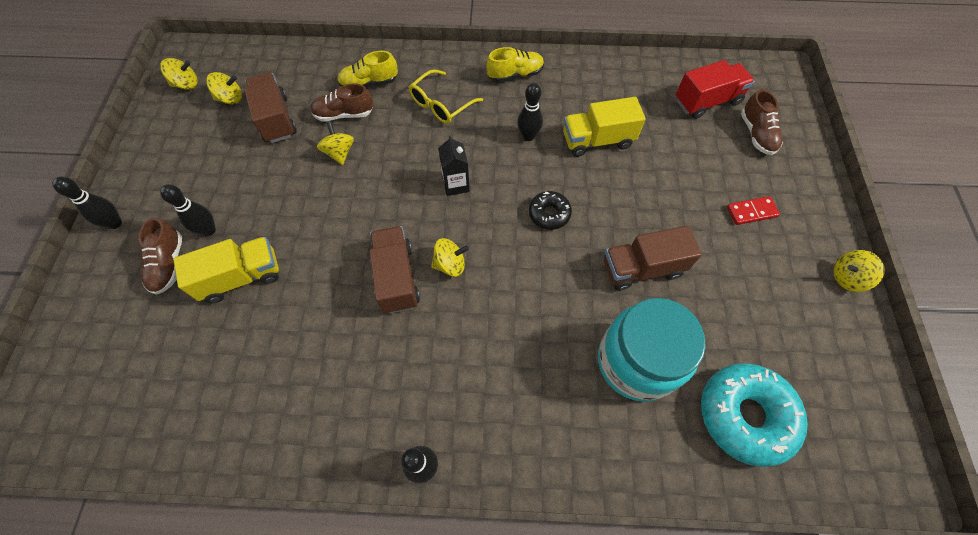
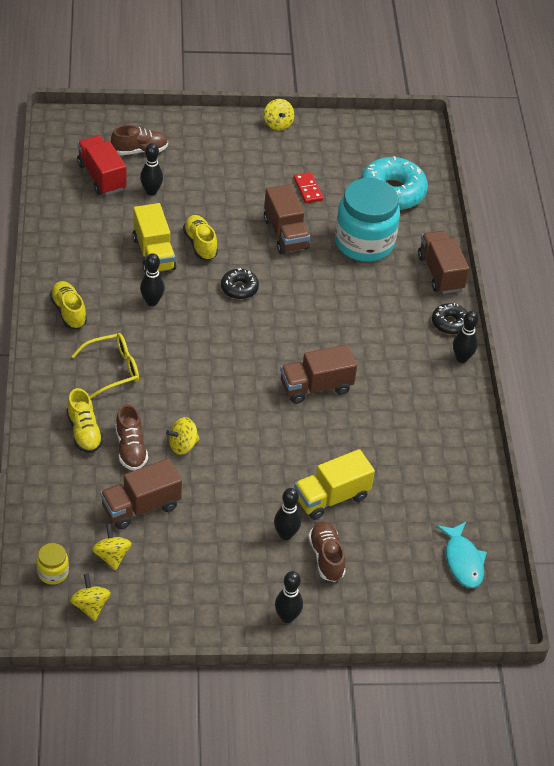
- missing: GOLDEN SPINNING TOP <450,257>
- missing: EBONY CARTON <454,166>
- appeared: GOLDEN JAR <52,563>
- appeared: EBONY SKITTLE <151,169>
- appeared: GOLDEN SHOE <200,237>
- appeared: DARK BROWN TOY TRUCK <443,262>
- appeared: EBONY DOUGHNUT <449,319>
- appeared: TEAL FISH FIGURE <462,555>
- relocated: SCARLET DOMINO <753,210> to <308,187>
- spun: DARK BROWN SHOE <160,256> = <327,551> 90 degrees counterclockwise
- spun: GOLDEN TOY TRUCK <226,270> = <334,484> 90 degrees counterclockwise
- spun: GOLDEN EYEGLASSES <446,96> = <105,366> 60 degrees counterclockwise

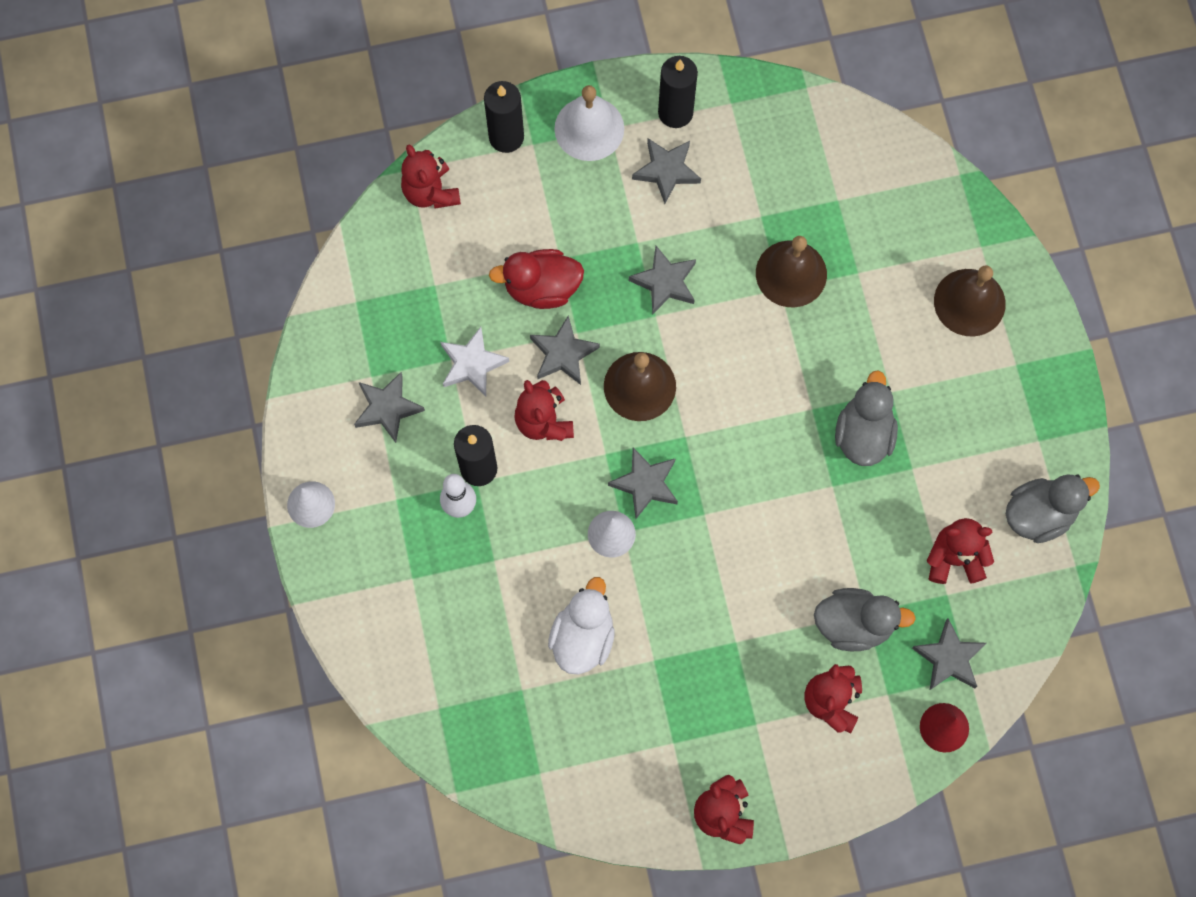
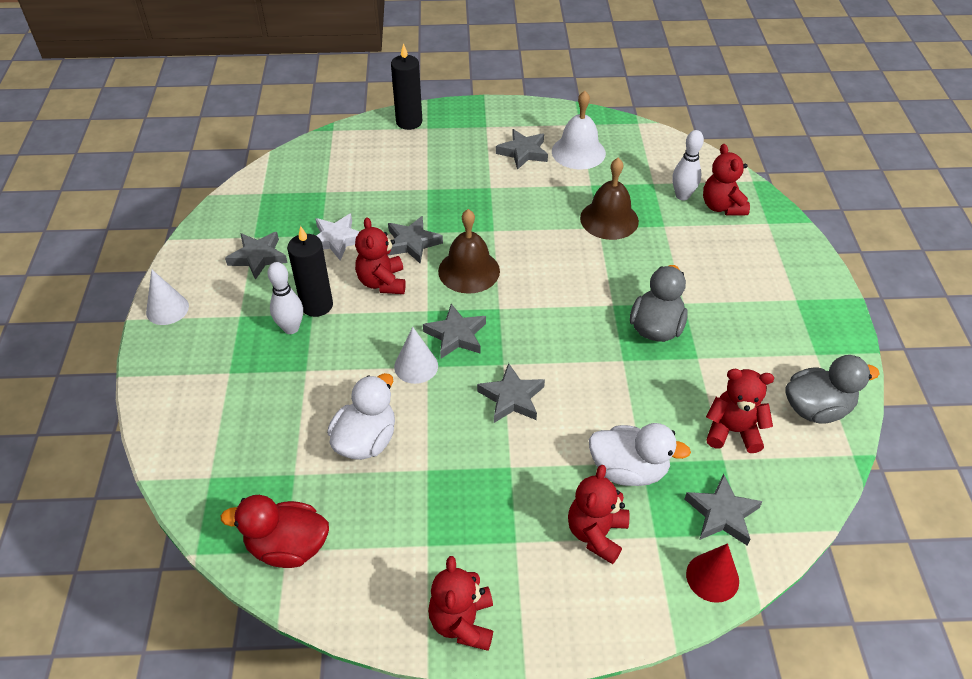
- missing: EBONY CANDLE <678,92>
- missing: DARK BROWN HAND BELL <970,301>
- appeared: SNOW-WHITE SKITTLE <688,165>
- relocated: SCARLET TEDDY BEAR <431,176> to <726,179>
- relocated: SCARLET DUCK <536,279> to <275,531>
- relocated: SNOW-WHITE HAND BELL <589,123> to <579,130>
- relocated: ASH-GREY FIVE-POINTED STAR <662,280> to <511,393>
- colour: ASH-GREY DUCK <865,619> to SNOW-WHITE DUCK <640,454>

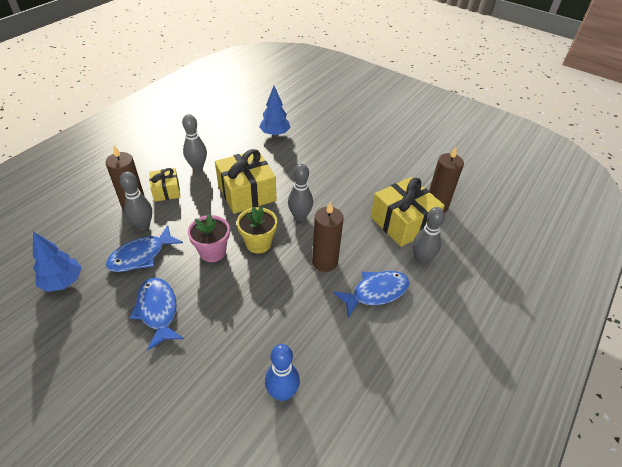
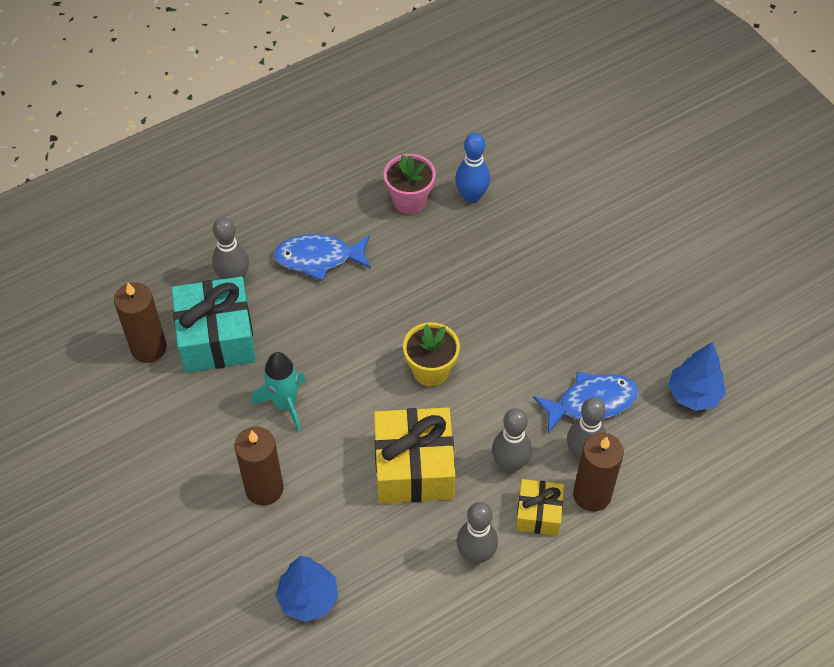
- missing: COBALT FISH FIGURE <157,314>
- appeared: TEAL ROCKET <278,391>
- relocated: PINK FLOWER POT <209,238> to <410,184>
- relocated: ASH-GREY SKITTLE <300,192> to <512,440>
- relocated: DARK BROWN CANDLE <328,237> to <259,466>
- colour: GOLDEN PRESENT <408,212> to TEAL PRESENT <214,324>

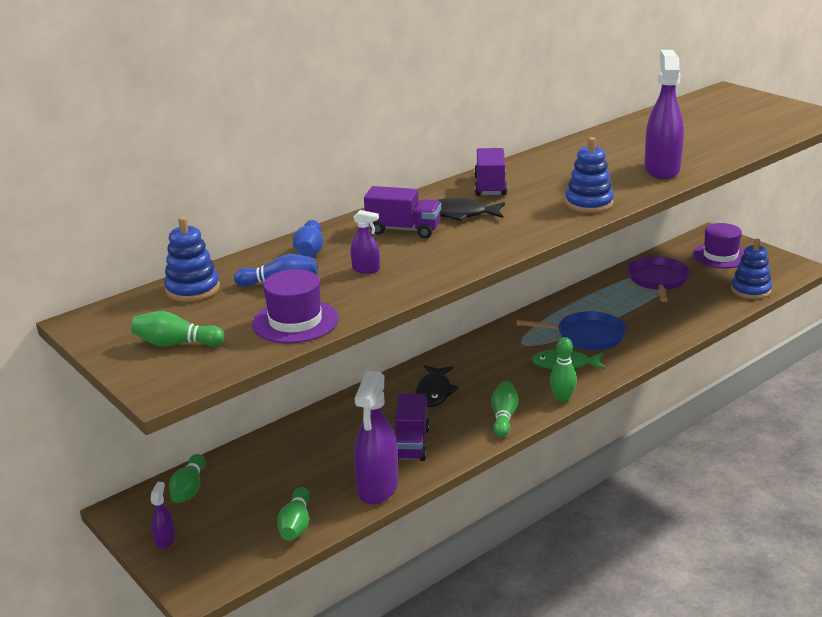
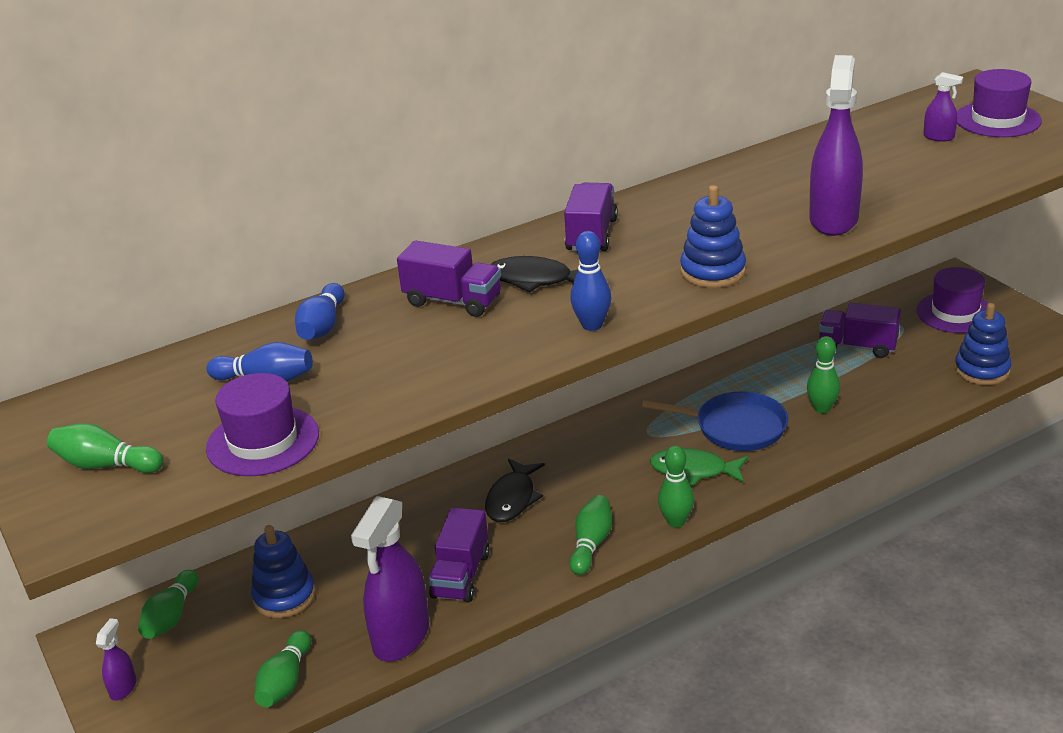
- appeared: COBALT SKITTLE <590,281>
- appeared: EMERALD SKITTLE <823,374>
- appeared: PURPLE TALL HAT <999,103>
- relocated: COBALT STACKING TOY <192,259> to <283,571>
- relocated: PURPLE SPRAYER <365,241> to <943,106>
- exchanged: PURPLE FRYING PAN <659,279> to PURPLE TOY TRUCK <860,330>

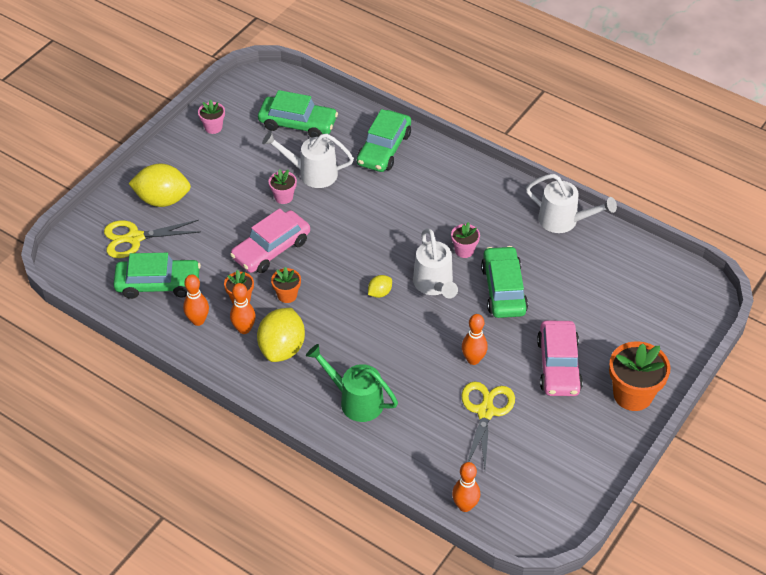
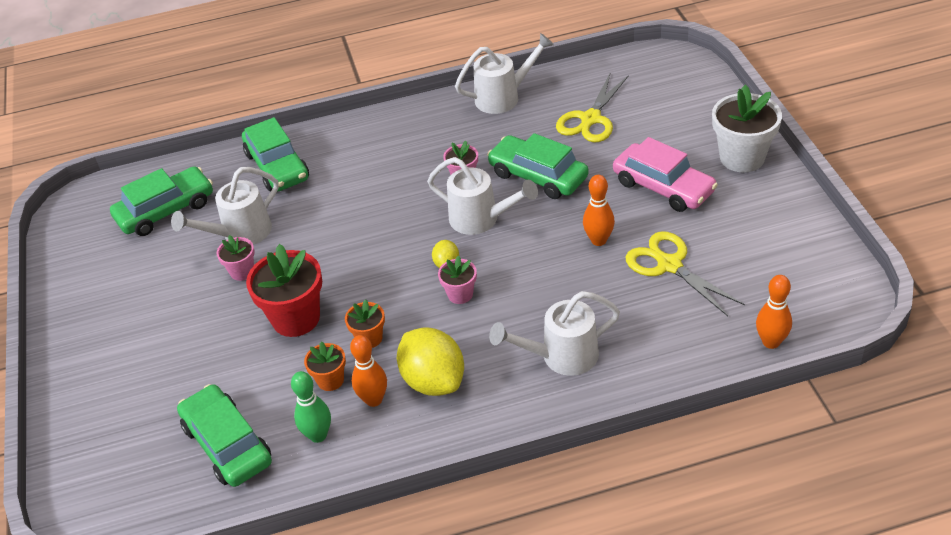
- missing: GOLDEN LEMON <159,185>
- relocated: GOLDEN SHEARS <152,239> to <592,108>
- relocated: PINK FLOWER POT <211,117> to <457,279>
- exchanged: PINK CAR <270,240> to SCARLET FLOWER POT <284,290>
- colour: ORANGE SKITTLE <196,300> to EMERALD SKITTLE <311,407>
- colour: EMERALD SPRINKLING CAN <352,383> to SNOW-WHITE SPRINKLING CAN <554,333>
- colour: ORANGE FLOWER POT <639,376> to SNOW-WHITE FLOWER POT <747,128>
- spun: EMERALD CAR <157,276> = <224,435> 75 degrees counterclockwise

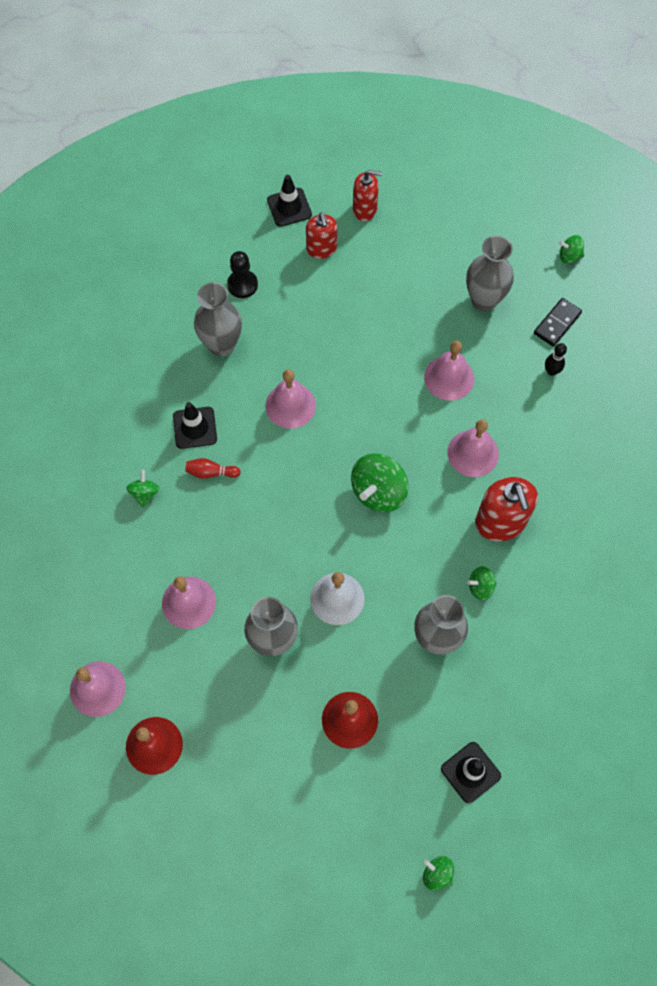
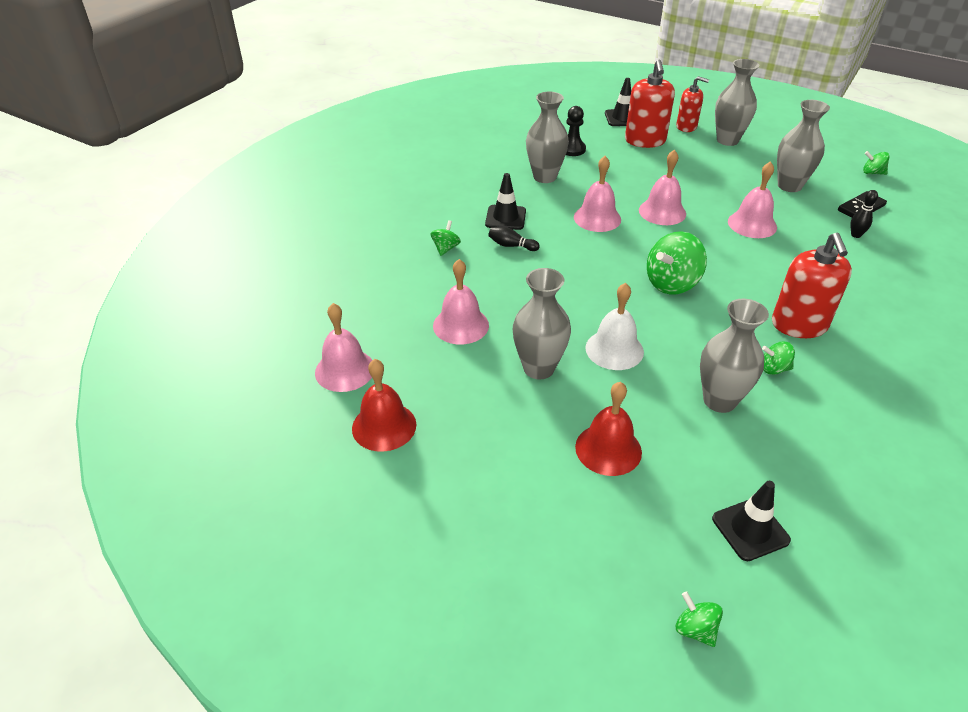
- appeared: ASH-GREY VASE <737,102>
- relocated: PINK HAND BELL <473,448> to <662,187>
- colour: SCARLET SKITTLE <213,468> to EBONY SKITTLE <514,239>
- size: SCARLET SOAP PUMP <321,236> = <650,104> x1.55

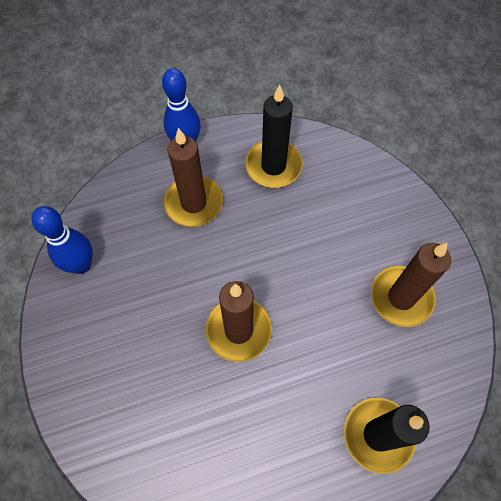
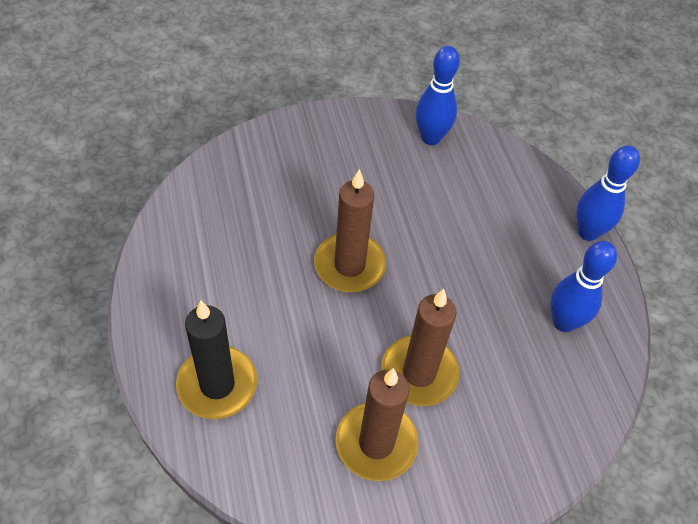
- relocated: DARK BROWN CANDLE <193,177> to <420,347>
- exchanged: EBONY CANDLE <274,136> to COBALT SKITTLE <584,286>

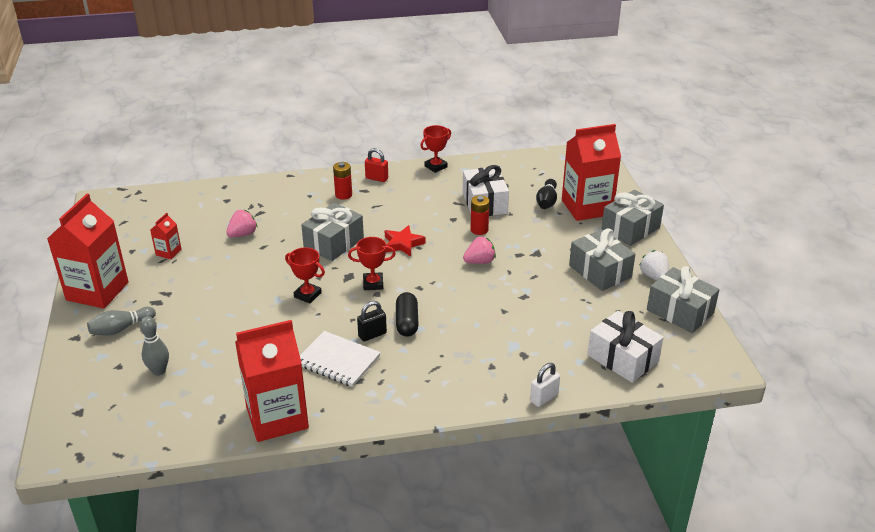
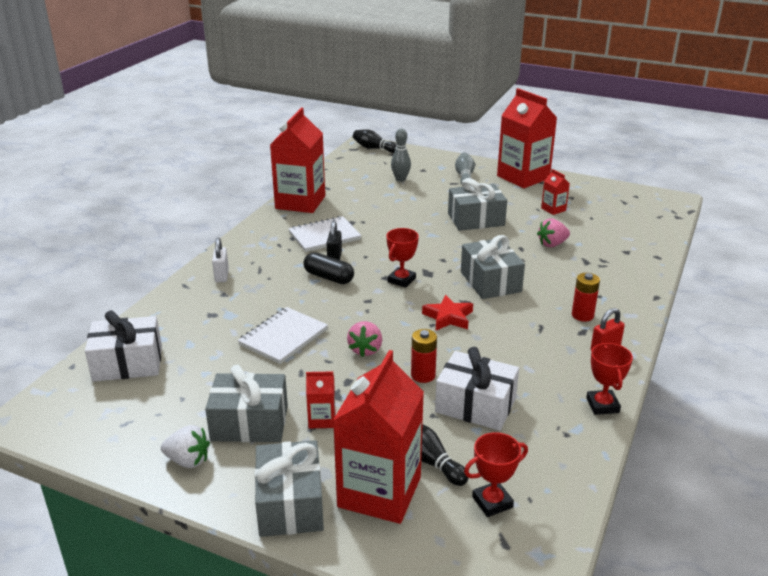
- appeared: SNOW-WHITE NOTEPAD <283,335>
- appeared: SCARLET CARTON <320,399>
- appeared: EBONY SKITTLE <375,141>
- relocated: SCARLET PRIZE CUP <305,275> to <496,474>
- relocated: SNOW-WHITE LOCK <545,385> to <220,260>
- relocated: ASH-GREY PRESENT <683,299> to <477,204>
- spun: PINK BERRY <242,223> = <553,232> 75 degrees clockwise

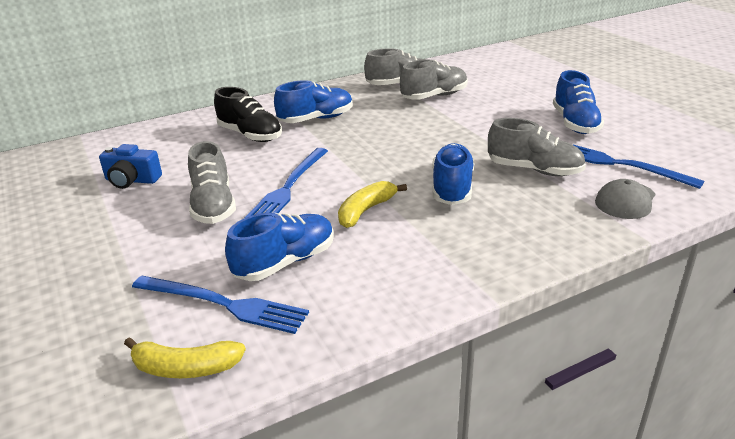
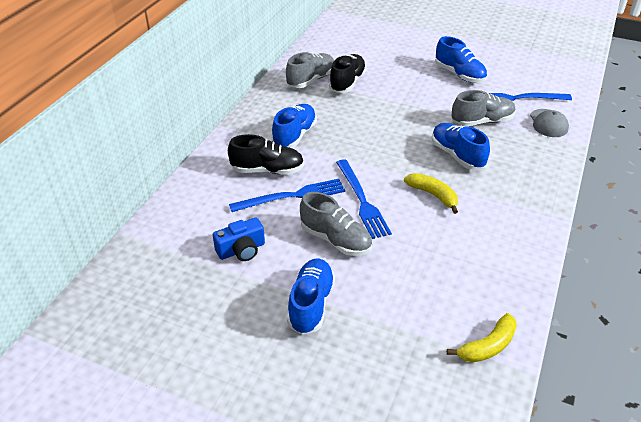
- relocated: COBALT TABLE FORK <220,305> to <287,195>
- relocated: COBALT SHOE <279,247> to <311,296>
- colour: ASH-GREY SHOE <434,79> to EBONY SHOE <348,73>
- spun: GOLDEN BANANA FRUIT <372,204> = <431,193> 135 degrees clockwise

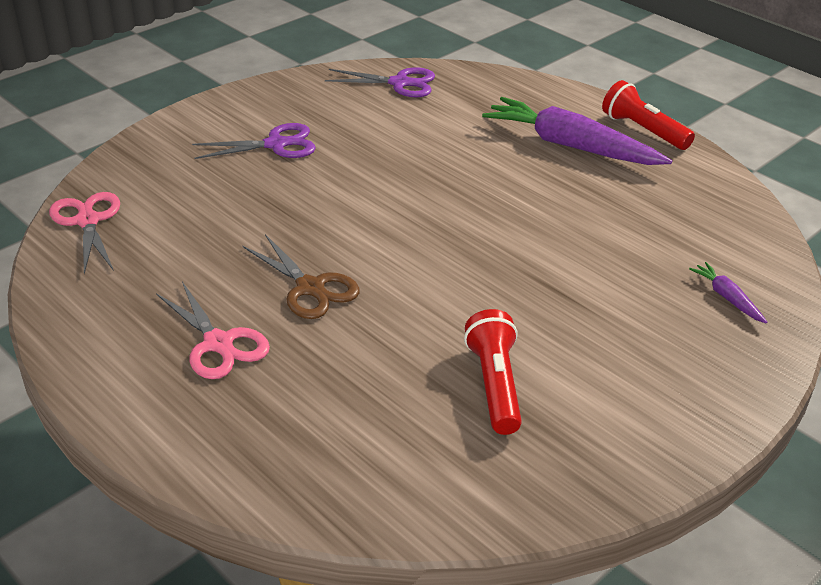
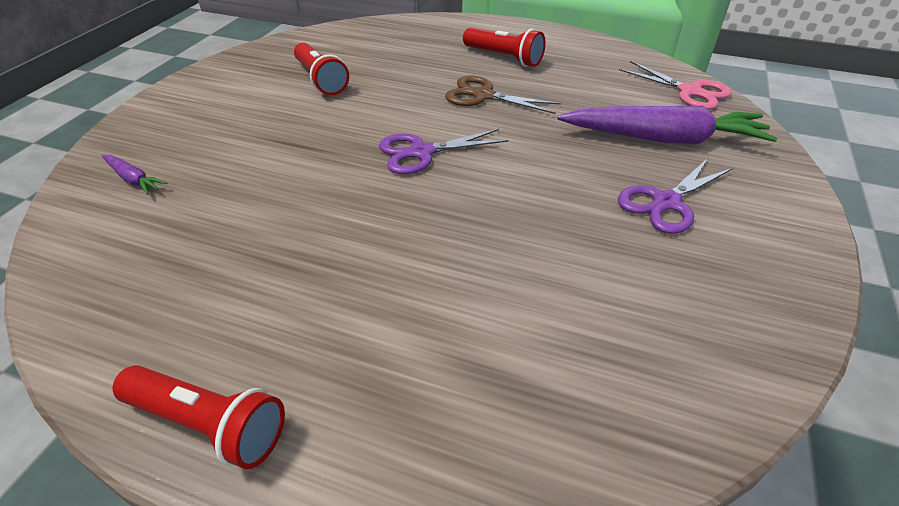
- relocated: PURPLE SHEARS <380,82> to <443,151>
- relocated: PURPLE TOY CARROT <577,131> to <667,125>
- exchanged: PINK SHEARS <213,330> to SCARLET TORCH <504,47>

